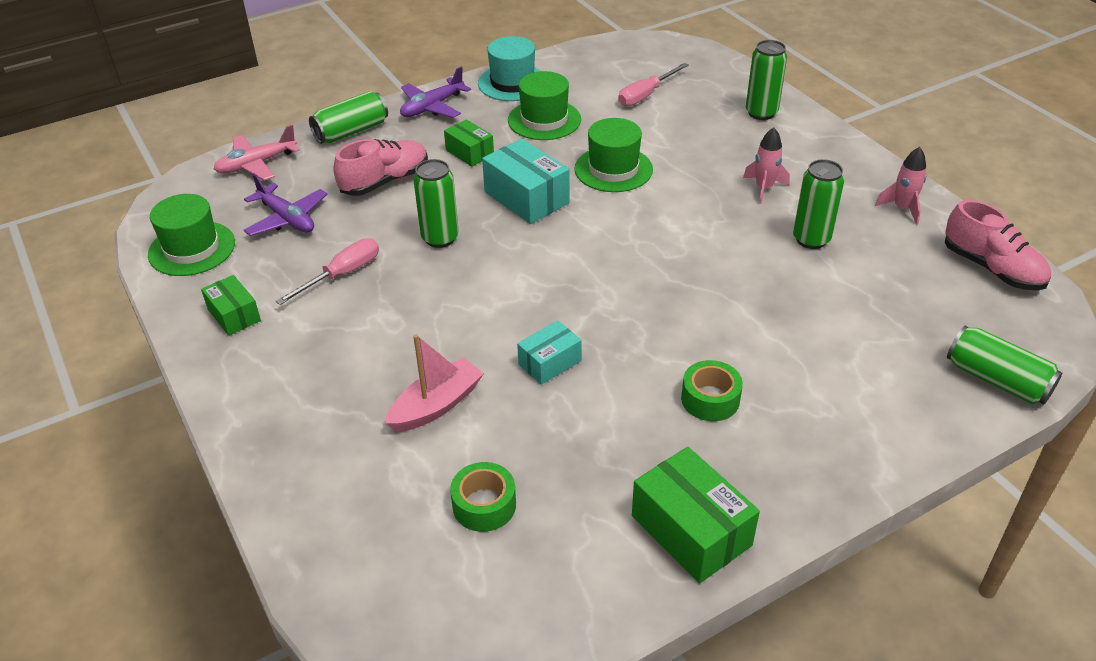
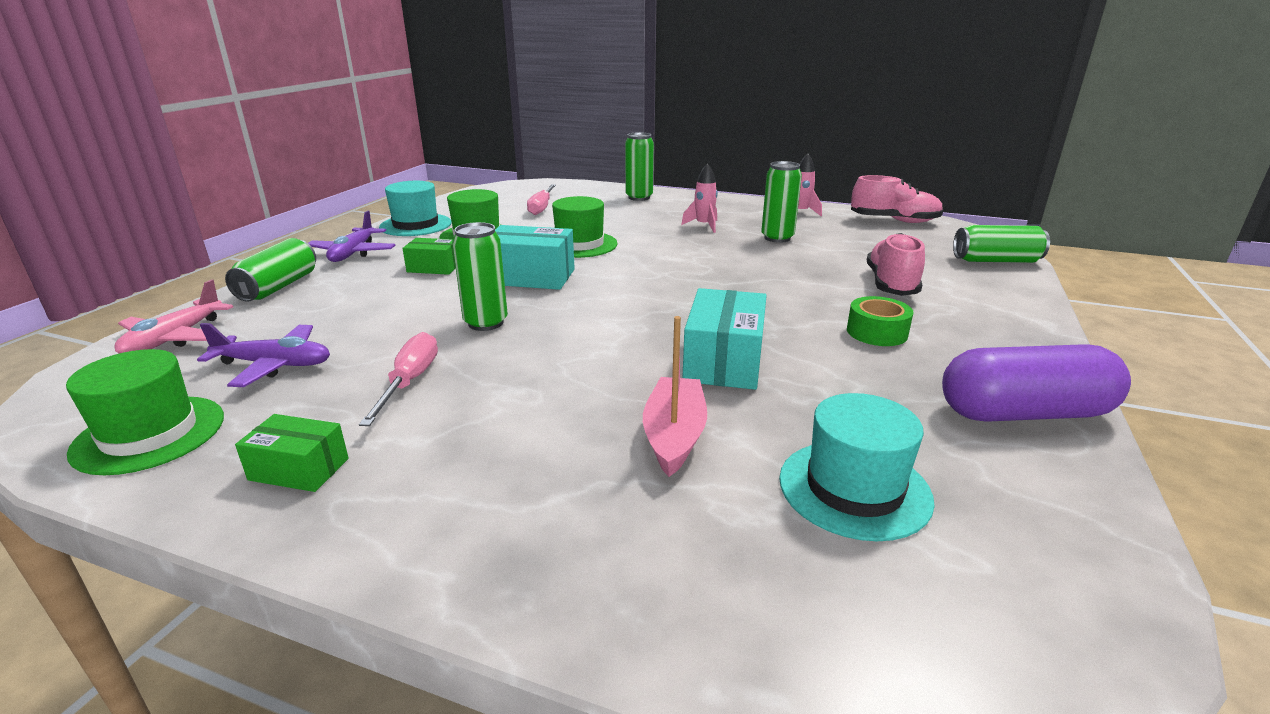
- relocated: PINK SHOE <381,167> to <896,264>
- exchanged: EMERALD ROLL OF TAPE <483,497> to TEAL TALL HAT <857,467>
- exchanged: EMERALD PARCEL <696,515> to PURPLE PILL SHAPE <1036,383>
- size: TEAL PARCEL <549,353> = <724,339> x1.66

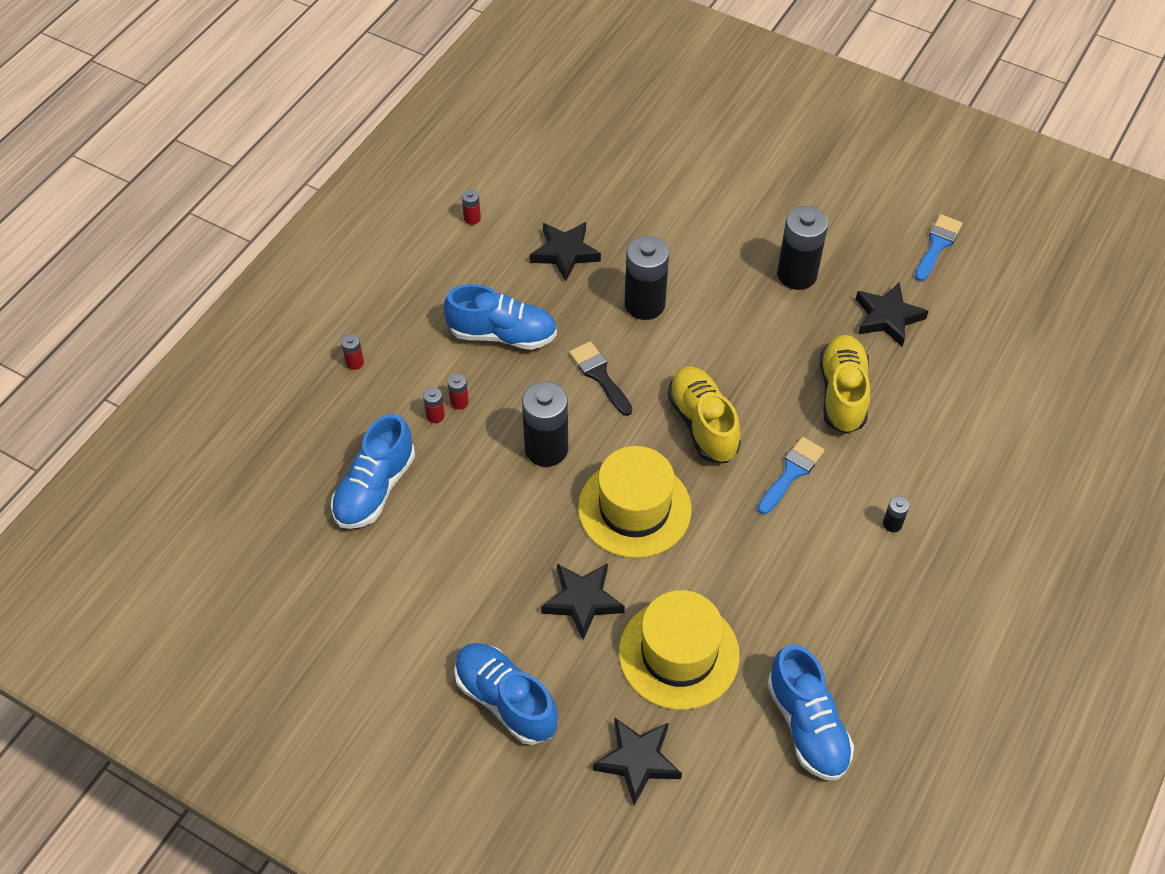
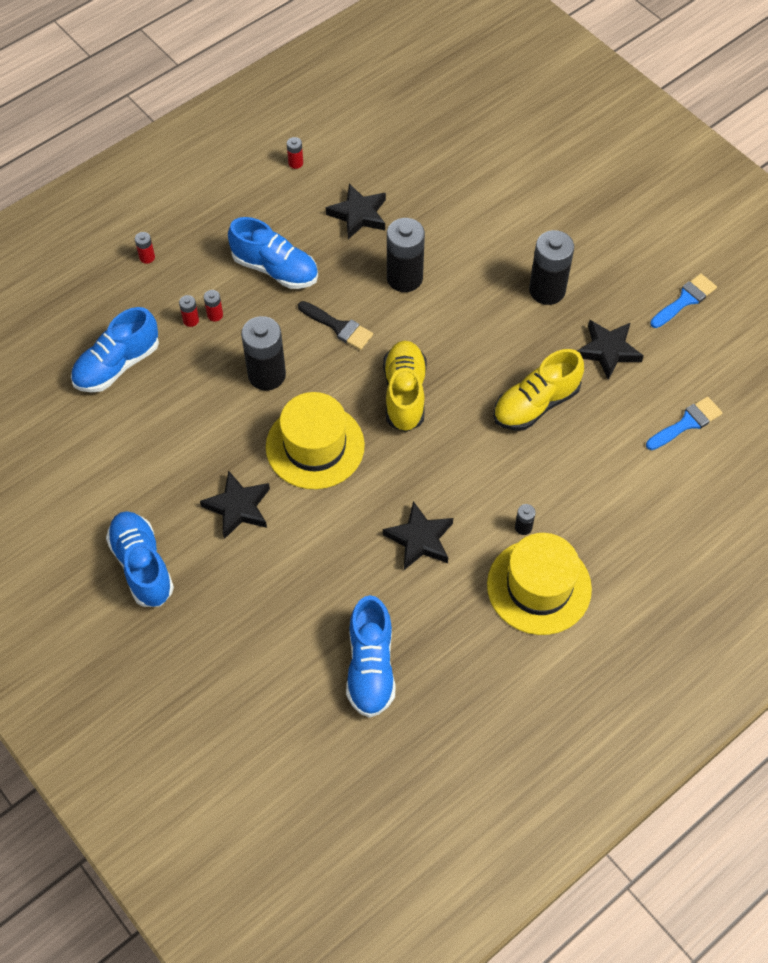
- relocated: EBONY FIVE-POINTED STAR <637,761> to <418,535>
- relocated: GOLDEN TALL HAT <679,650> to <539,584>
- relocated: COBALT BRUSH <791,476> to <684,423>
- spun: EBONY BRUSH <600,378> = <335,325> 135 degrees clockwise
- spun: GOLDEN SHOE <845,384> = <538,390> 150 degrees counterclockwise

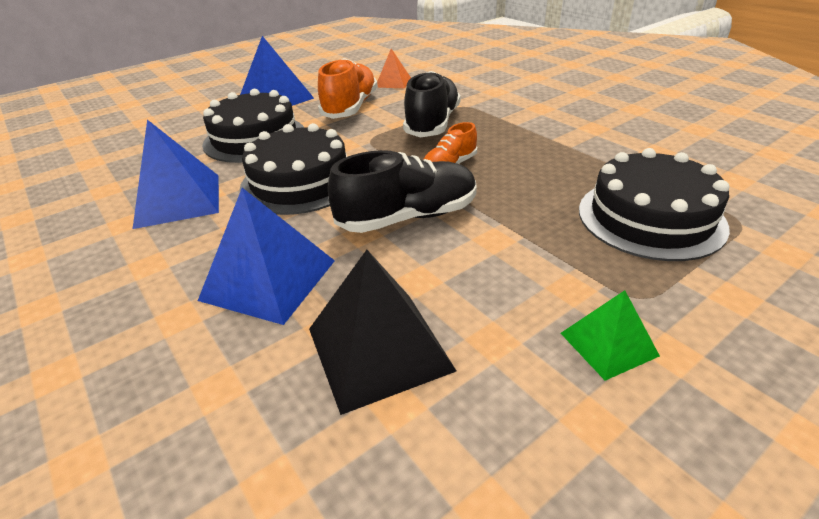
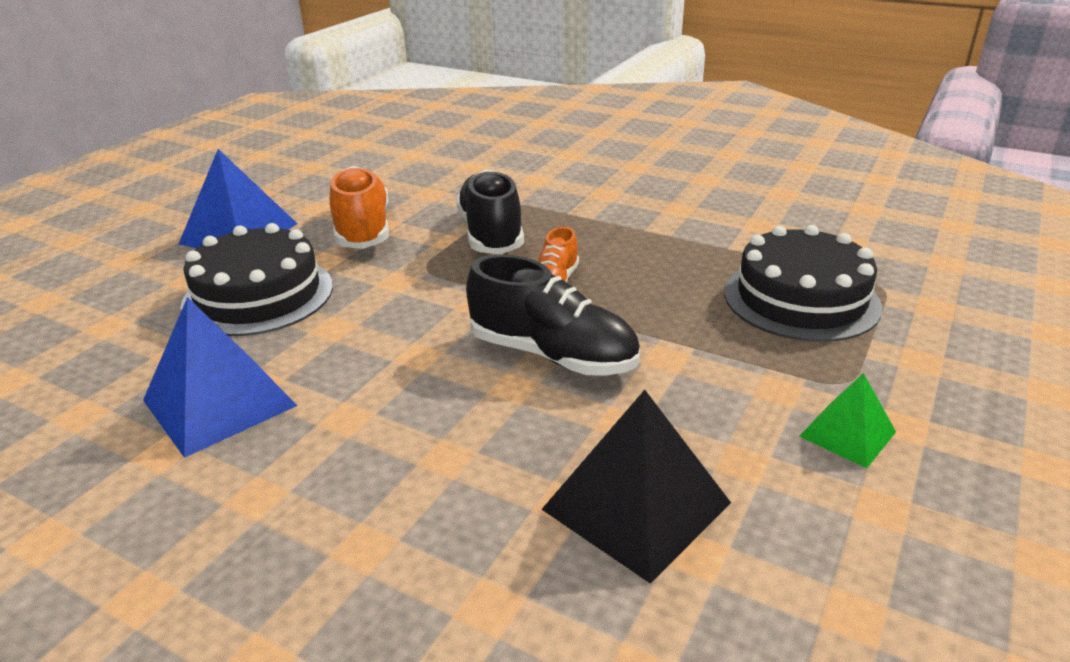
- missing: COBALT PYRAMID <266,256>
- missing: EBONY CAKE <293,169>
- missing: ORANGE PYRAMID <394,68>
- spun: EBONY SHOE <402,191> = <553,314> 75 degrees clockwise

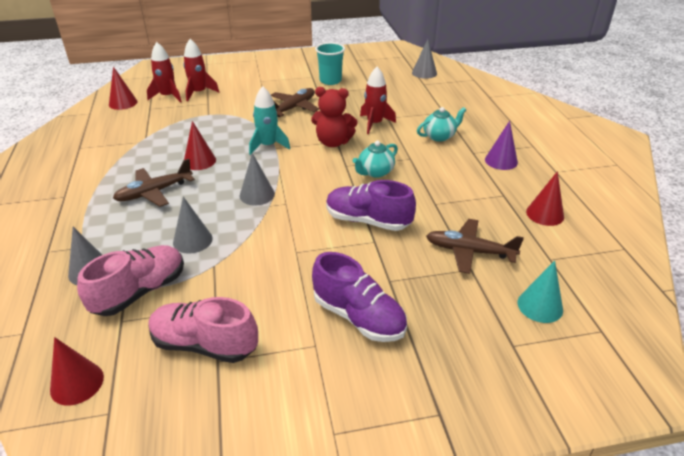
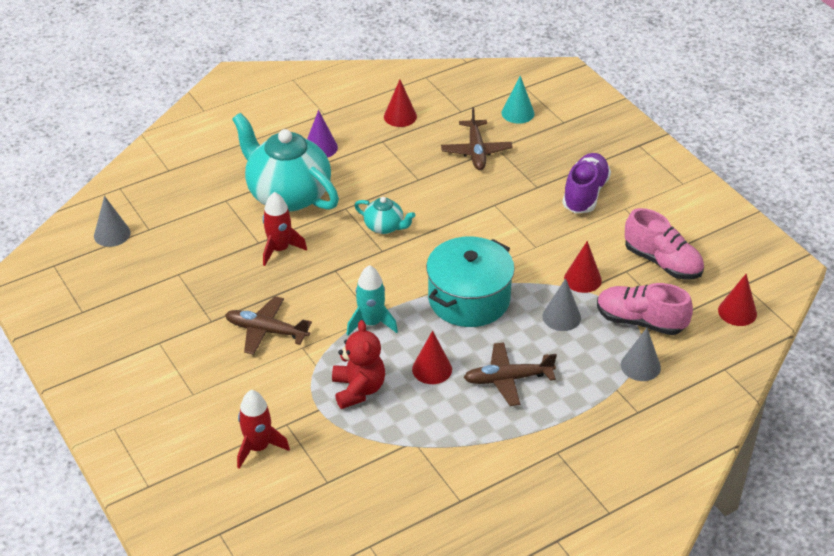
- missing: SCARLET ROCKET <164,72>
- missing: TEAL CUP <330,63>
- missing: PURPLE SHOE <371,205>
- relocated: SCARLET SOLID CONE <123,88> to <583,267>
- relocated: SCARLET TEDDY BEAR <334,117> to <358,364>
- exchanged: ASH-GREY SOLID CONE <257,179> to TEAL POT <470,282>
- spun: DARK BROWN PLANE <154,183> = <510,374> 135 degrees clockwise
- spun: PINK SHOE <203,330> = <664,244> 45 degrees counterclockwise
- size: TEAL CHINA TEAPOT <441,124> = <285,162> x2.19

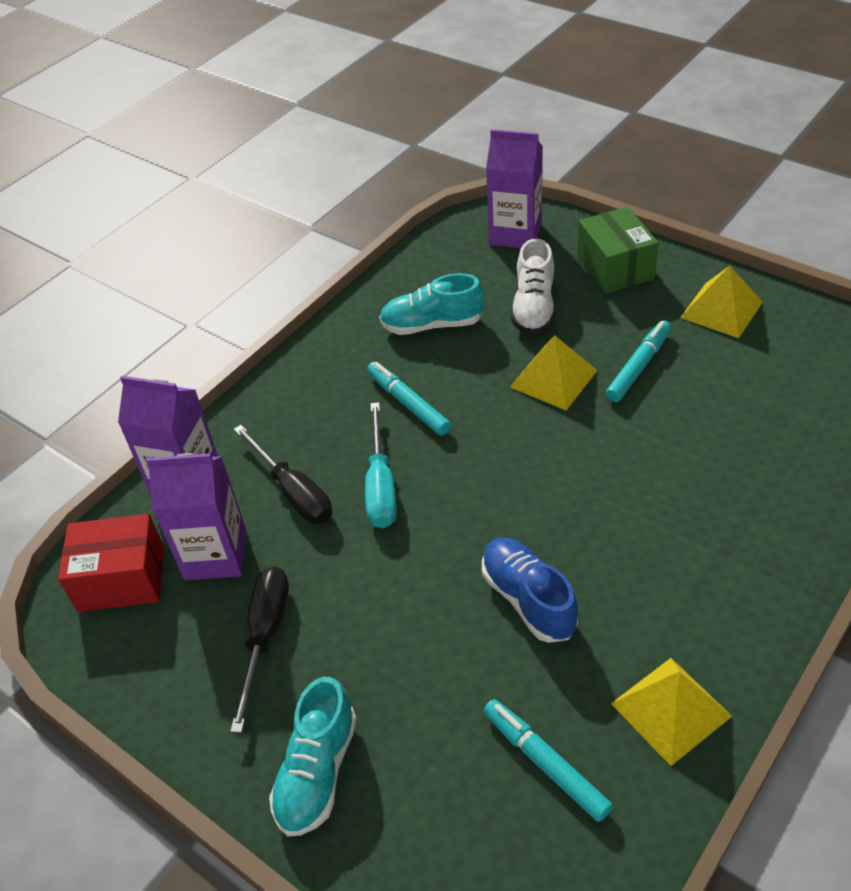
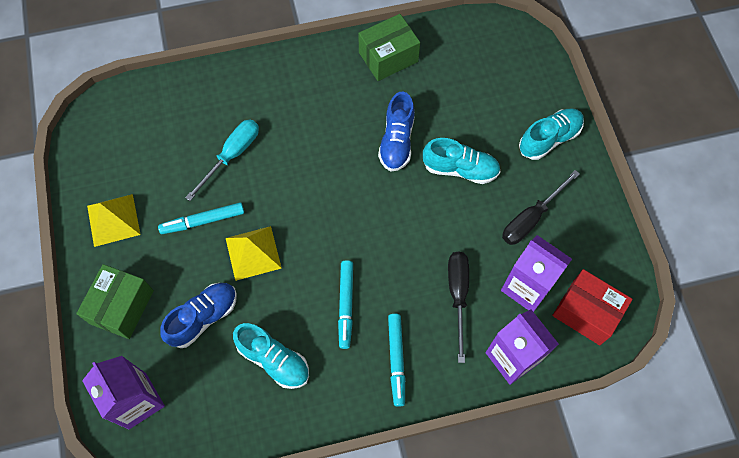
- appeared: TEAL SHOE <462,161>
- relocated: TEAL HAND SCREWDRIVER <381,465> to <222,160>
- relocated: TEAL FELT PEN <548,760> to <396,360>
- exchanged: GOLDEN PYRAMID <671,712> to EMERALD PARCEL <389,47>
- colour: SNOW-WHITE SHOE <533,286> to COBALT SHOE <198,315>

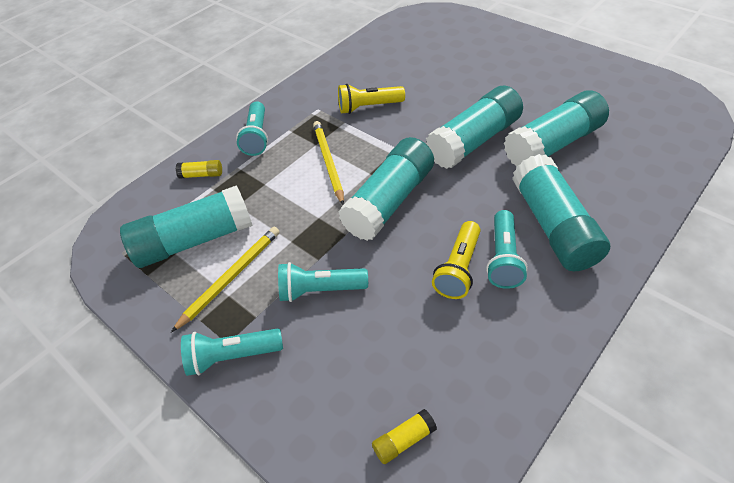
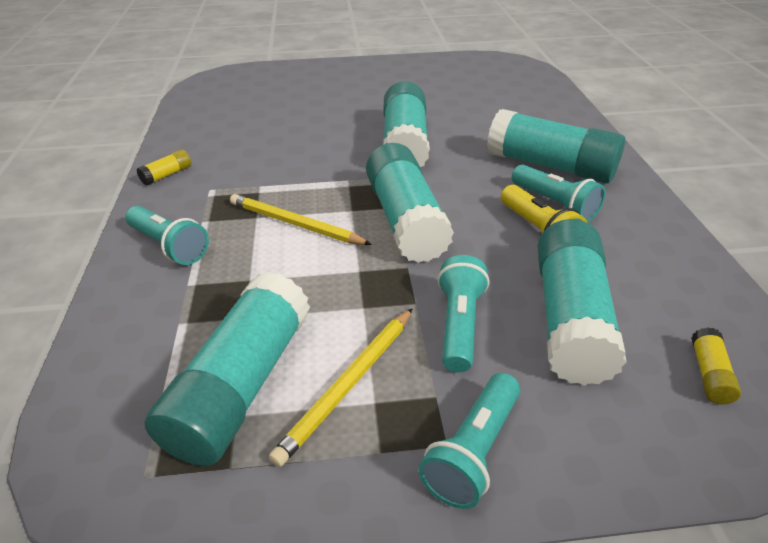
- missing: GOLDEN TORCH <371,99>
- relocated: GOLDEN GLUE <199,169> to <164,167>
- relocated: TEAL GLUE <556,128> to <582,302>
- spun: GOLDEN PENCIL <225,279> = <341,387> 135 degrees counterclockwise
- spun: TEAL TORCH <323,282> = <463,314> 150 degrees clockwise

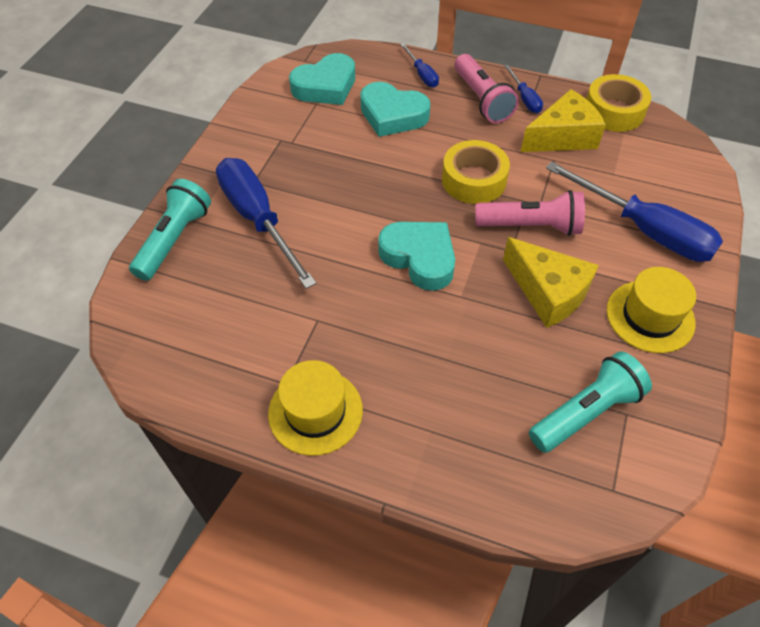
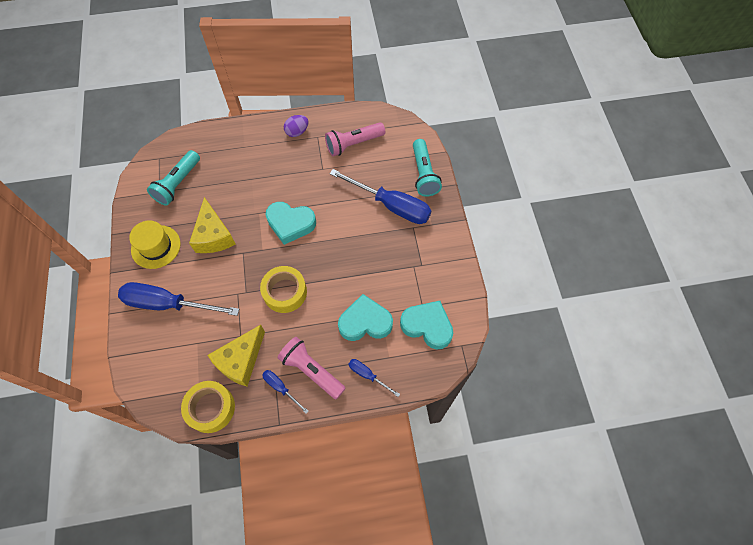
- relocated: PINK TORCH <530,213> to <355,139>
- exchanged: GOLDEN TALL HAT <315,408> to PURPLE EGG <296,126>
- spun: TEAL HEART SHAPE <322,79> = <426,325> 90 degrees clockwise
- spun: GOLDEN PIECE OF CHEESE <551,282> = <212,225> 120 degrees counterclockwise

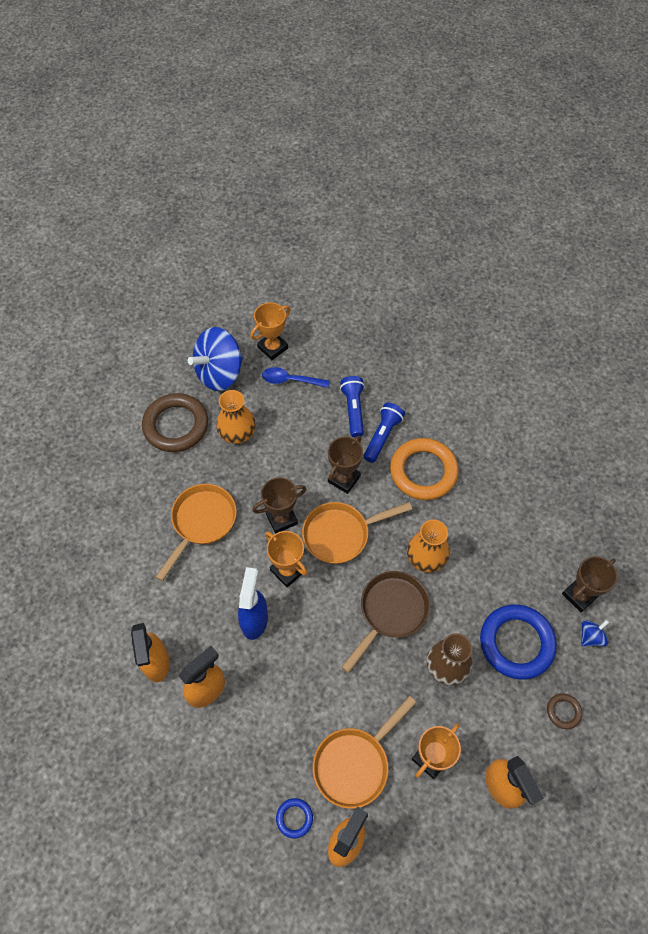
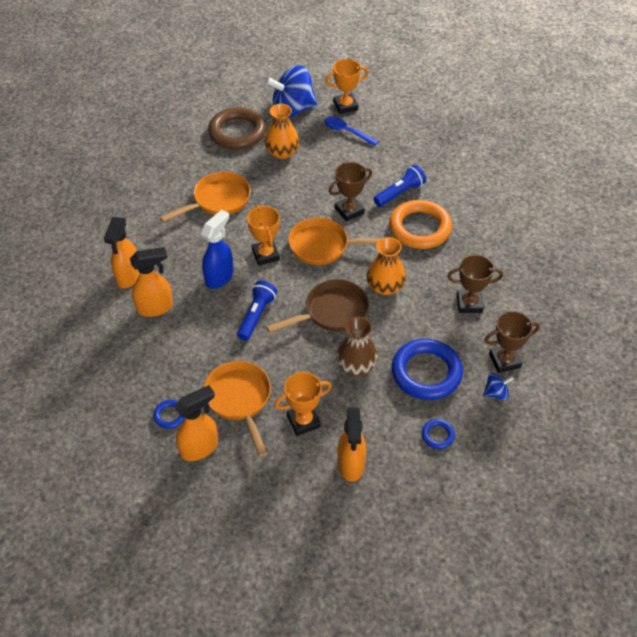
- relocated: DARK BROWN PRIZE CUP <279,505> to <475,283>
- relocated: COBALT TORCH <352,407> to <257,311>
- colour: DARK BROWN HOOP <564,711> to COBALT HOOP <438,434>
- spun: ORANGE FRYING PAN <364,752> = <237,409> 90 degrees clockwise

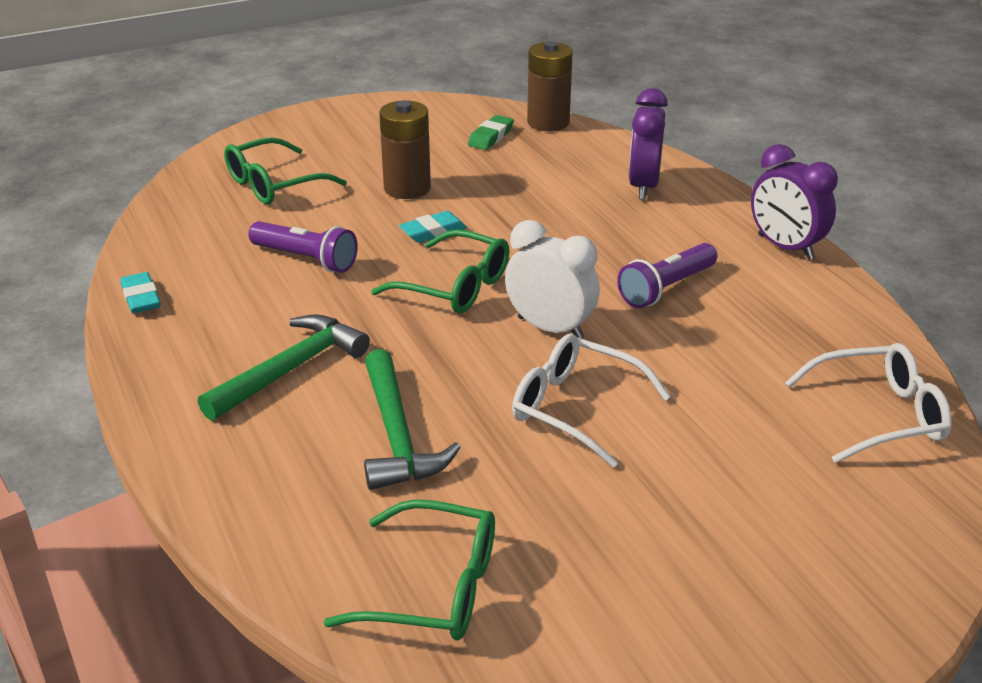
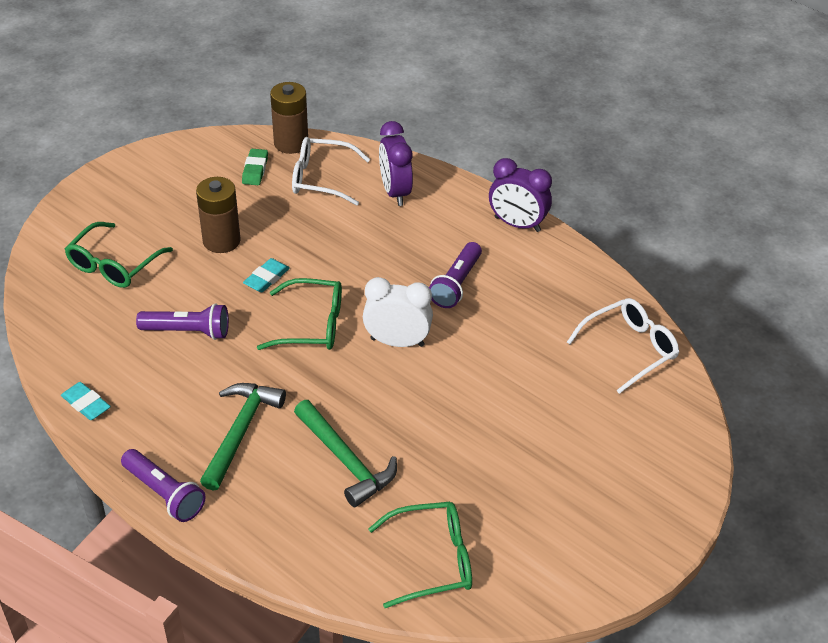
- appeared: PURPLE TORCH <163,485>
- relocated: SNOW-WHITE EYEGLASSES <591,401> to <331,171>

